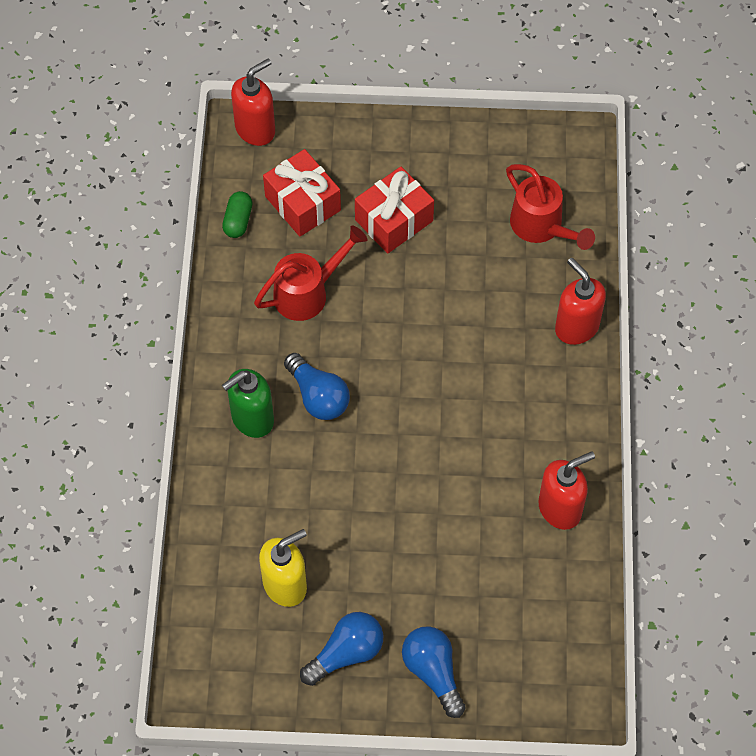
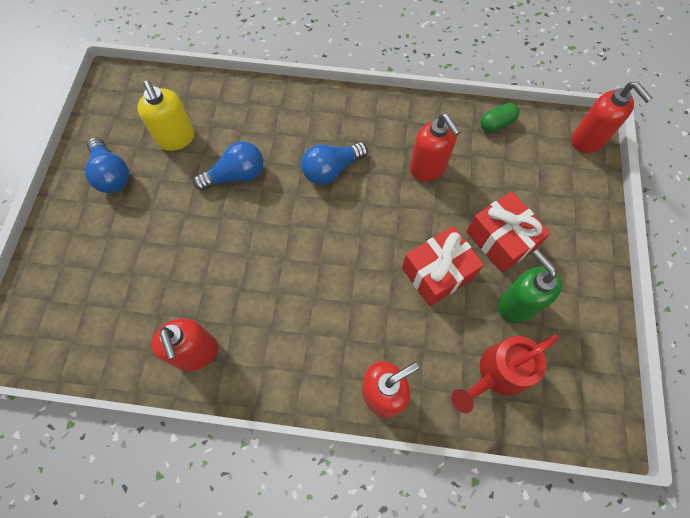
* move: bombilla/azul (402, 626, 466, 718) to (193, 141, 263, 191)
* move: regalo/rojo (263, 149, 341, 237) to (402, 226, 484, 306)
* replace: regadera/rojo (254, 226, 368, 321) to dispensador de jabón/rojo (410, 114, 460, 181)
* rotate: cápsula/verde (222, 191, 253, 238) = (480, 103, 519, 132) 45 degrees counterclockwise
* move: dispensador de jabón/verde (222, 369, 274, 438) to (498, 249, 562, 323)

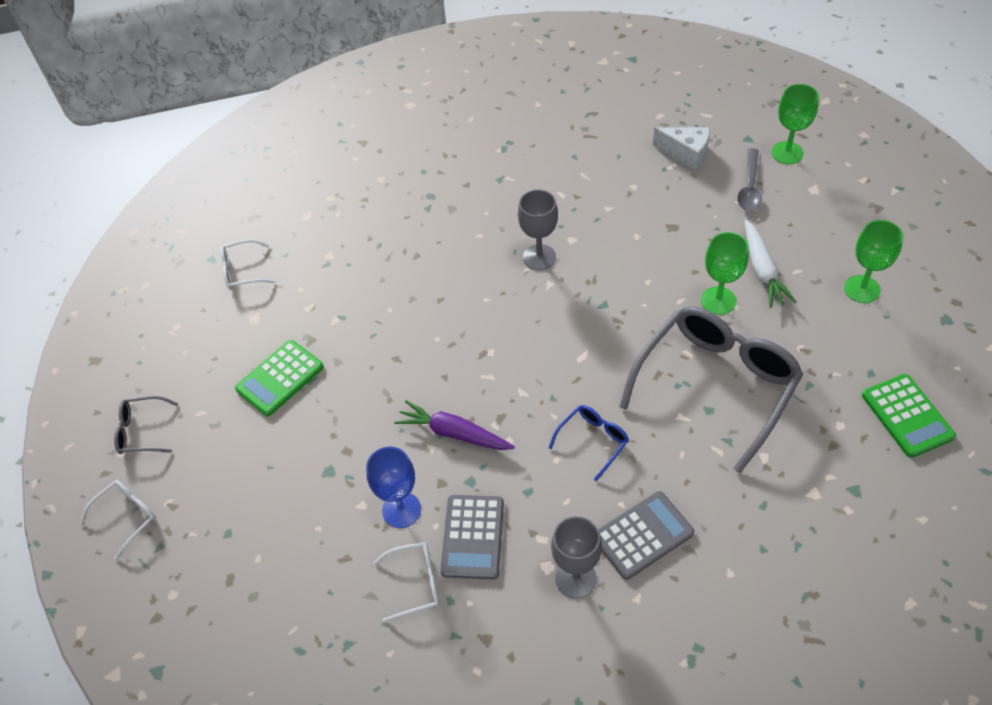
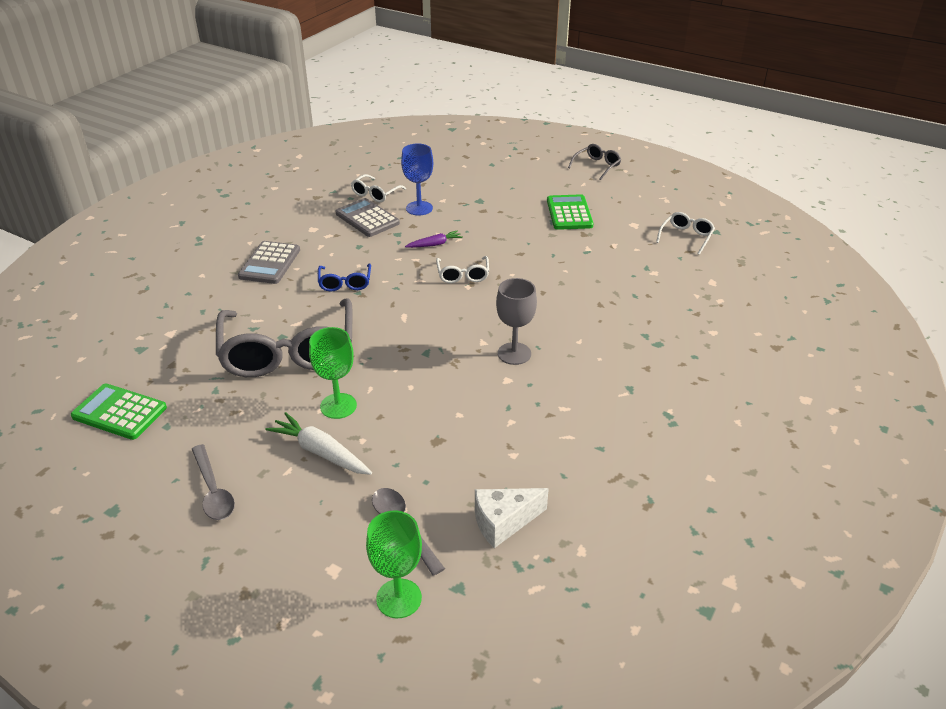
* replace: copa/verde (844, 220, 903, 303) to cuchara/gris (192, 444, 235, 520)
* resize: zanahoria/morado (394, 400, 515, 450) = (405, 230, 463, 248) x0.62
* move: gafas/blanco (79, 480, 156, 560) to (436, 256, 489, 283)
* delete: copa/gris (551, 516, 602, 599)

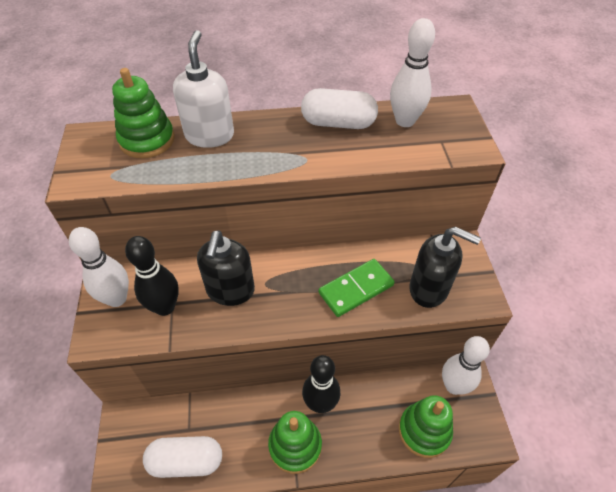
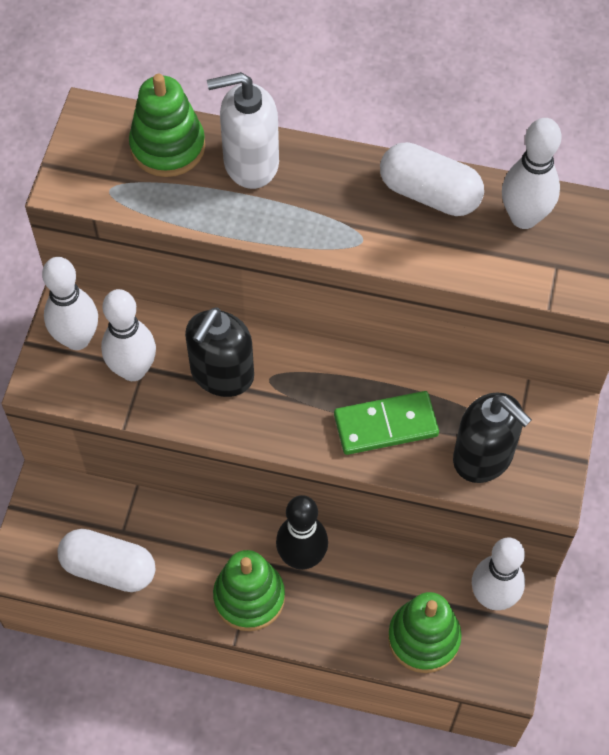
* recolor: bolo/negro (125, 236, 179, 316) to bolo/blanco (101, 289, 156, 381)
* rotate: dispensador de jabón/blanco (173, 30, 234, 148) = (207, 72, 279, 189) 120 degrees counterclockwise

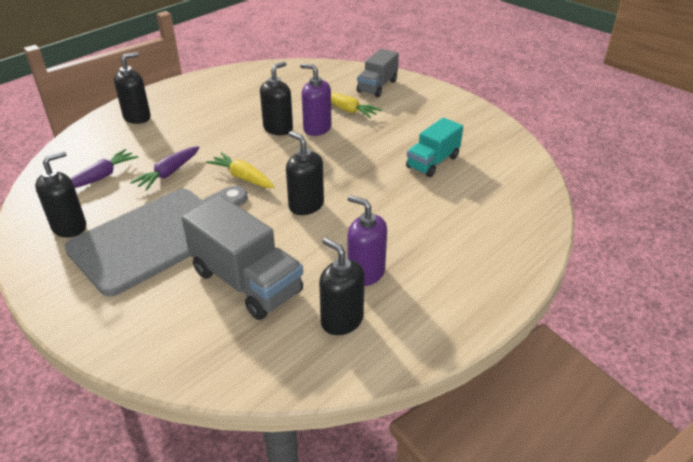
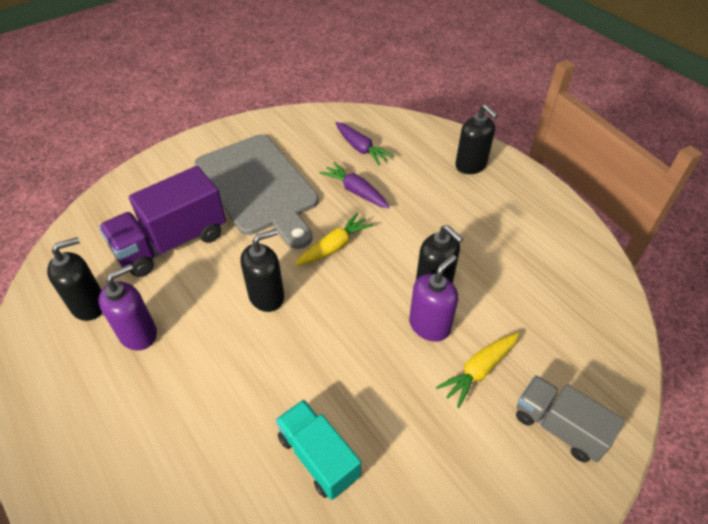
* recolor: camión/gris (182, 195, 303, 320) to camión/morado (99, 166, 226, 277)
* delete: dispensador de jabón/negro (35, 151, 86, 238)

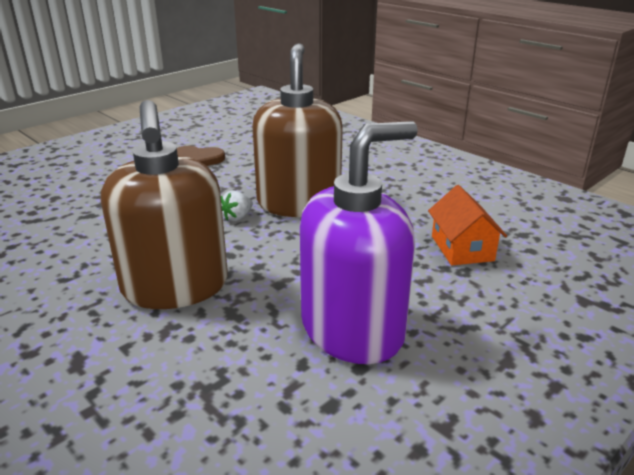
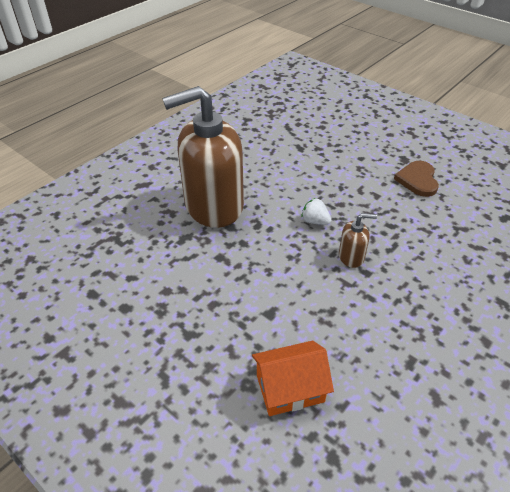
* resize: dispensador de jabón/marrón (252, 43, 343, 217) = (339, 213, 377, 268) x0.40
* delete: dispensador de jabón/morado (300, 121, 418, 364)

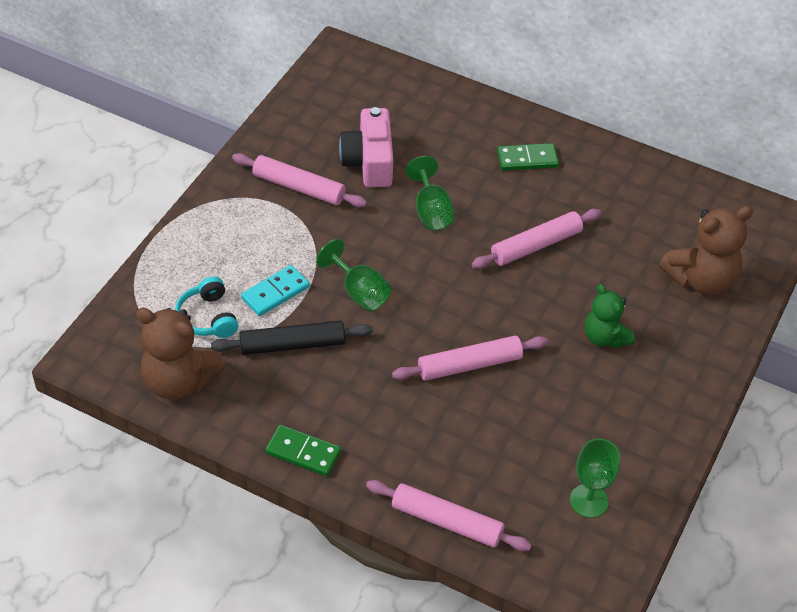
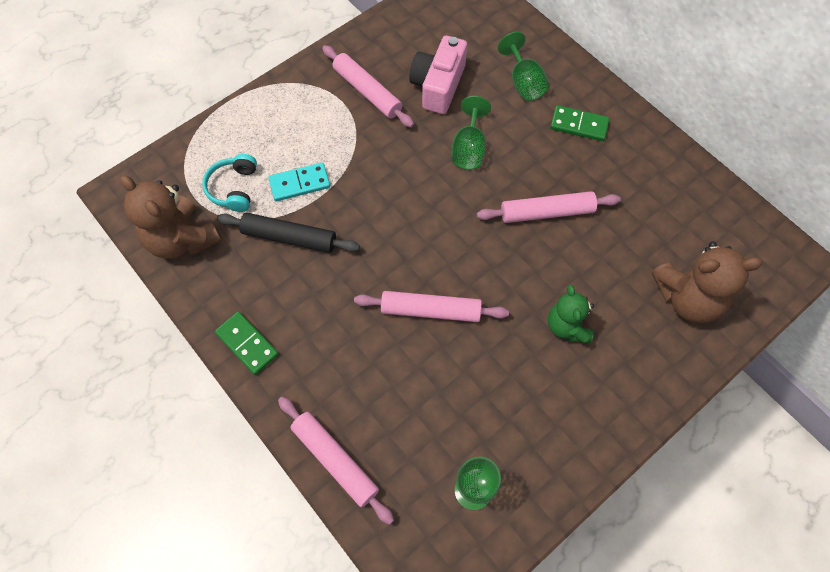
* move: copa/verde (316, 239, 391, 311) to (498, 32, 549, 101)

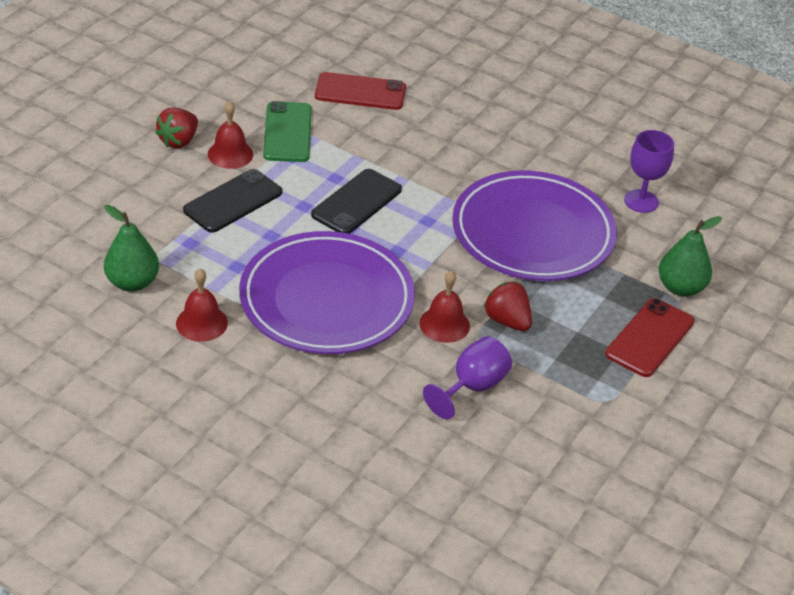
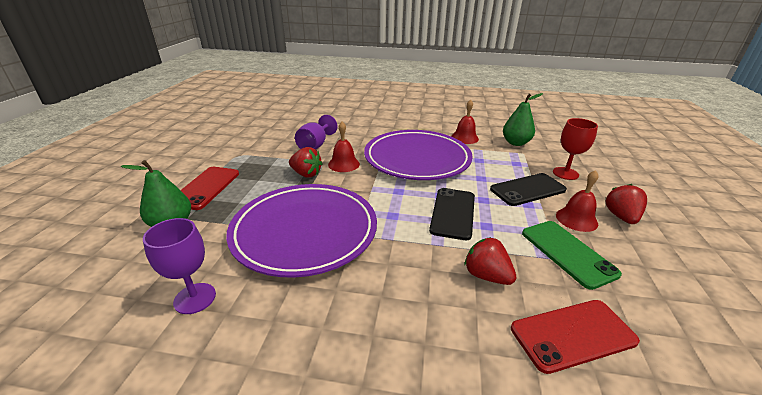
* insert: fresa/rojo (464, 237, 516, 285)
* rotate: móvil/negro (183, 169, 282, 233) = (490, 173, 567, 206) 45 degrees clockwise
* insert: copa/rojo (553, 118, 598, 180)

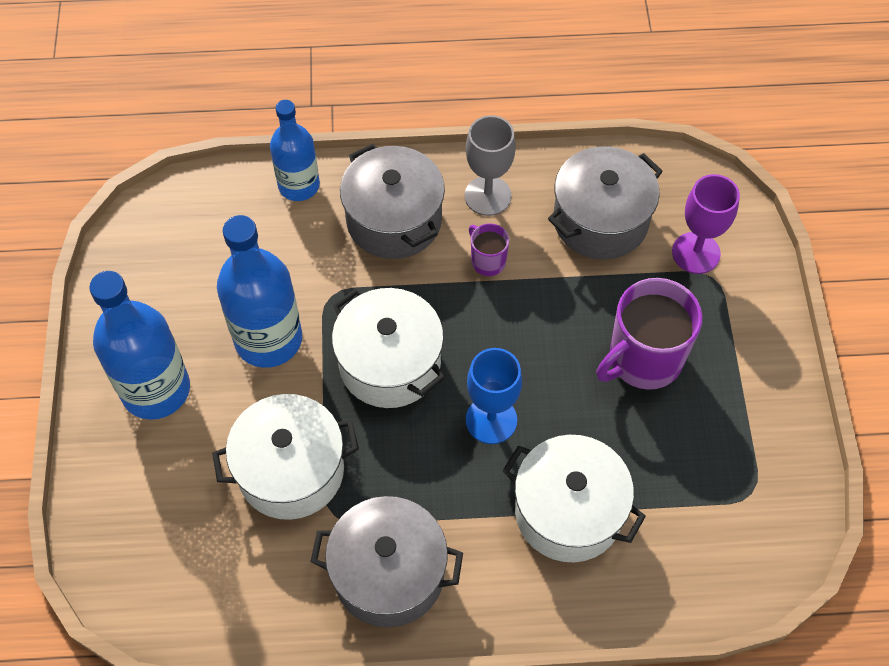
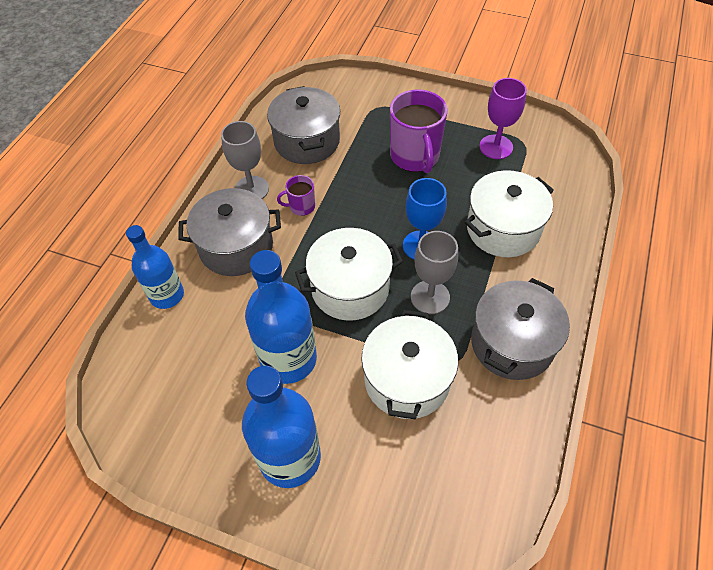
* insert: copa/gris (411, 231, 458, 314)
* move: copa/morado (672, 174, 740, 274) to (480, 78, 527, 159)

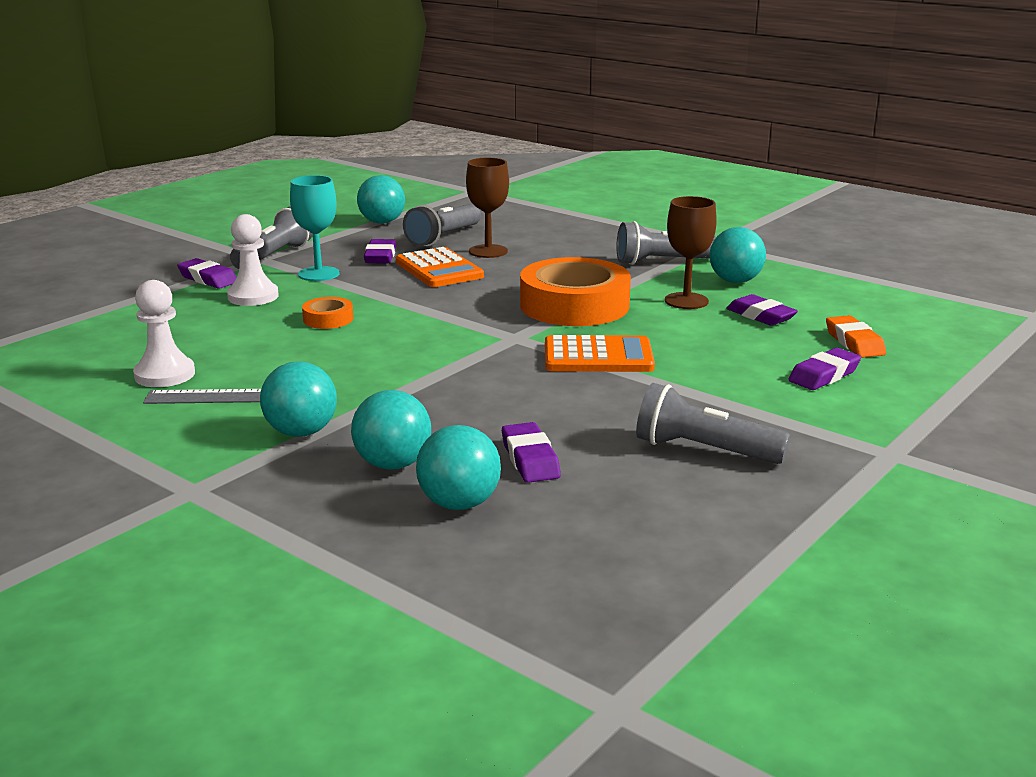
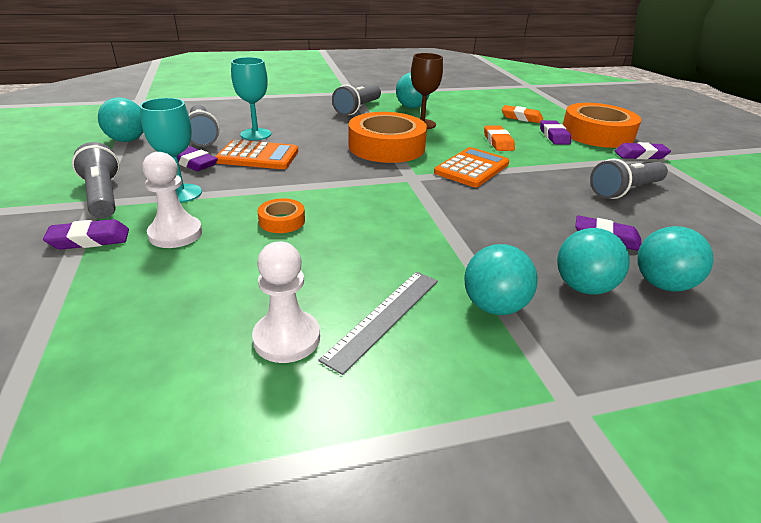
* recolor: copa/marrón (466, 158, 509, 258) to copa/turquesa (231, 57, 271, 140)
* insert: goma de borrar/naranja (484, 126, 515, 151)
* insert: cinta adhesiva/naranja (563, 103, 641, 148)
* move: goma de borrar/morado (726, 294, 798, 326) to (615, 142, 671, 159)

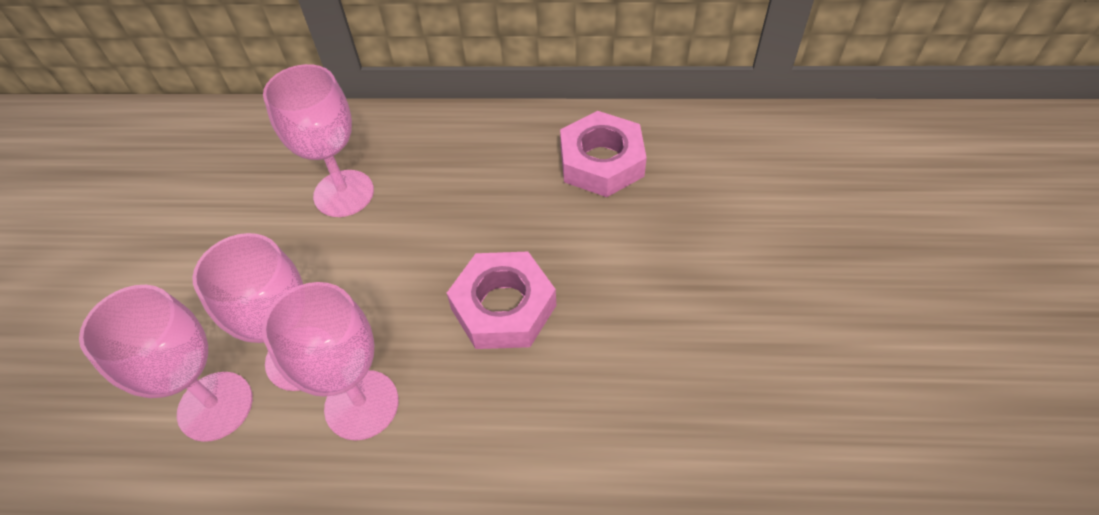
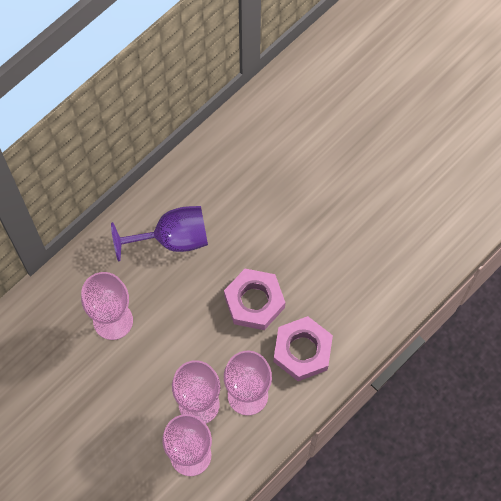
* insert: copa/morado (111, 206, 208, 262)
* move: tuerca/rosa (560, 111, 647, 197) to (273, 316, 333, 381)

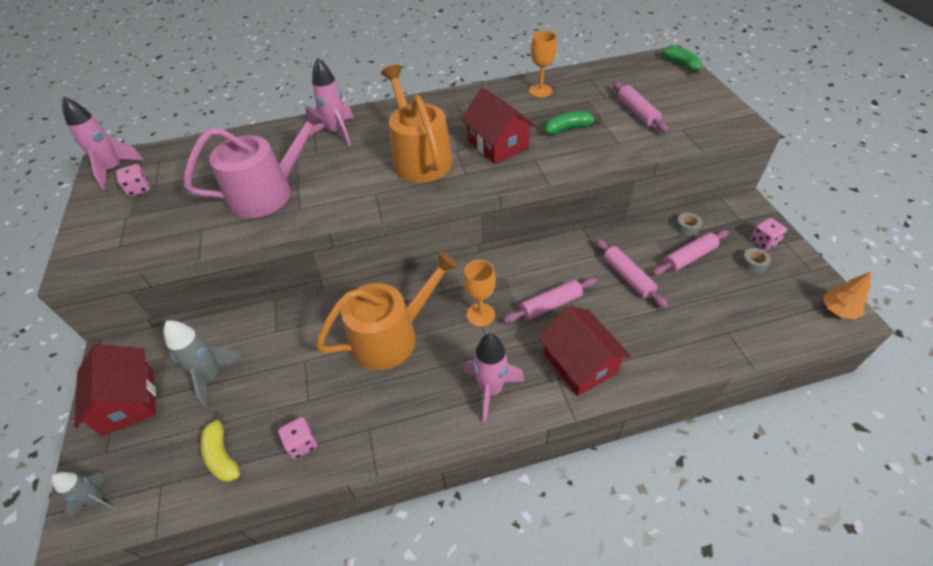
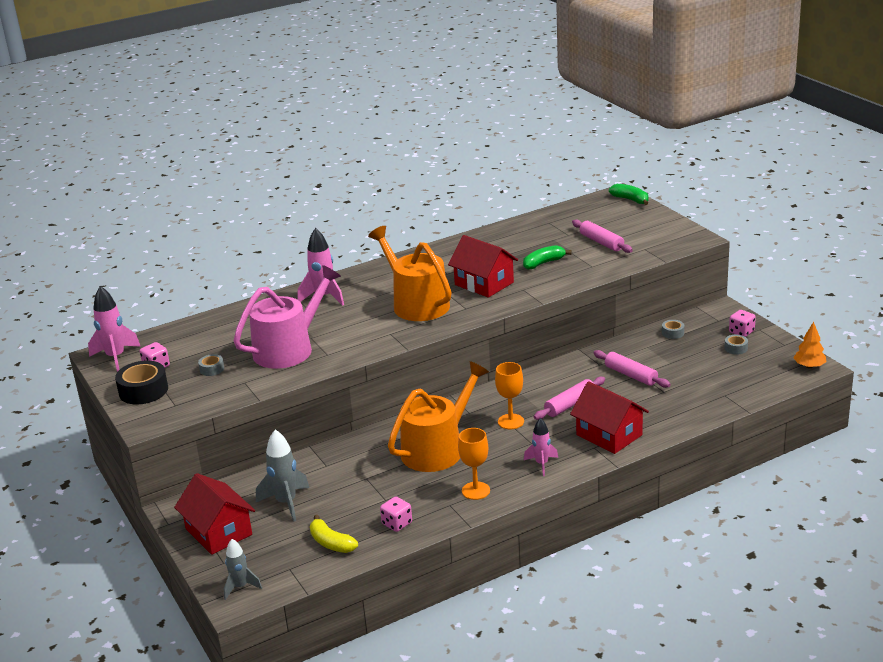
* insert: cinta adhesiva/negro (115, 361, 168, 405)
* insert: cinta adhesiva/gris (198, 354, 224, 376)
* move: copa/naranja (529, 31, 557, 98) to (458, 428, 490, 500)
* resize: cohete/rosa (464, 334, 524, 423) = (524, 418, 558, 476) x0.64
* delete: rodillo/rosa (652, 230, 729, 276)

